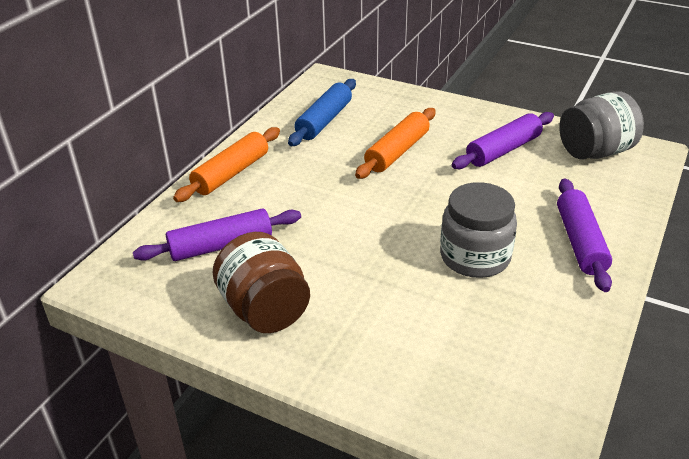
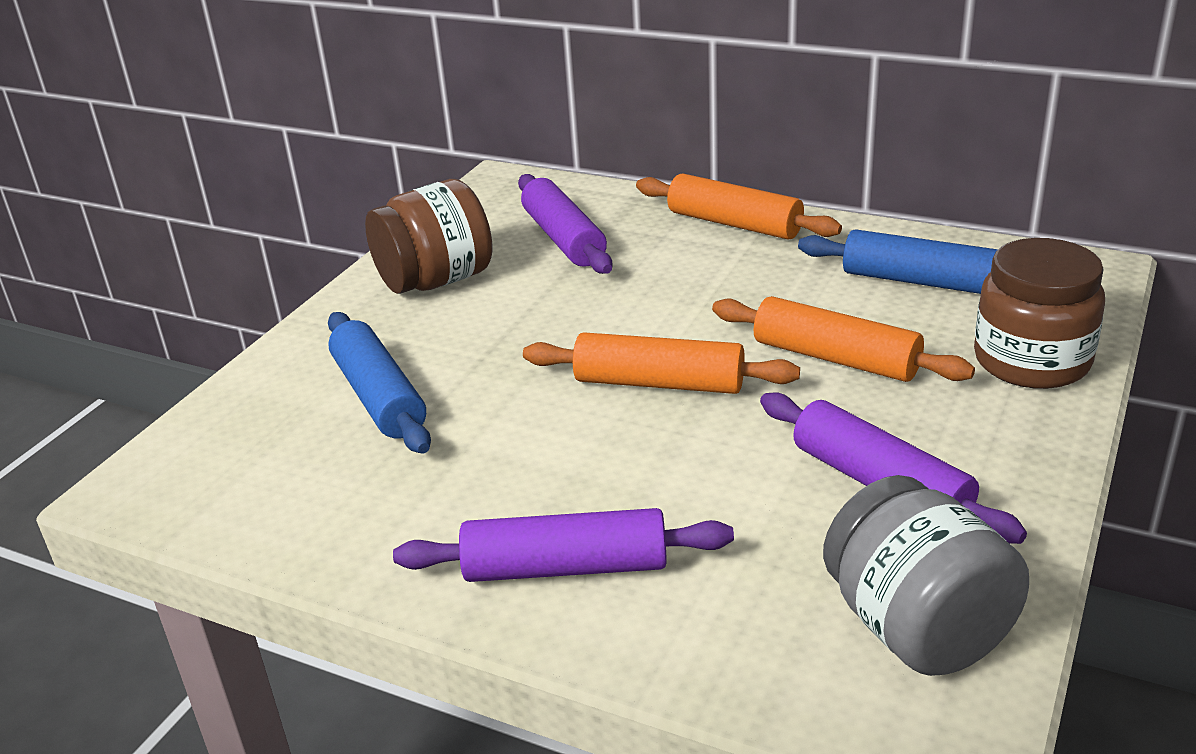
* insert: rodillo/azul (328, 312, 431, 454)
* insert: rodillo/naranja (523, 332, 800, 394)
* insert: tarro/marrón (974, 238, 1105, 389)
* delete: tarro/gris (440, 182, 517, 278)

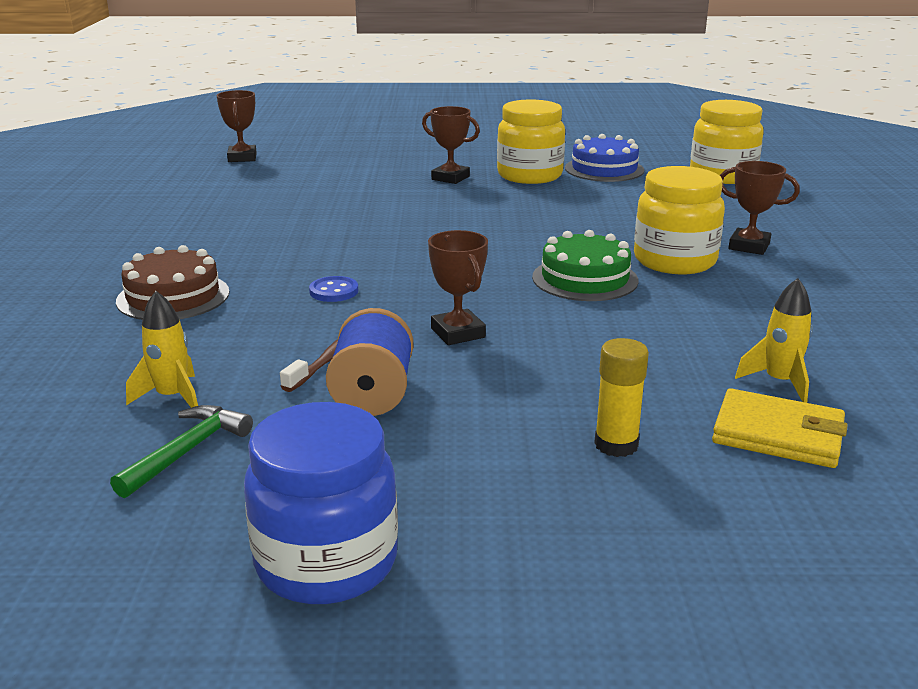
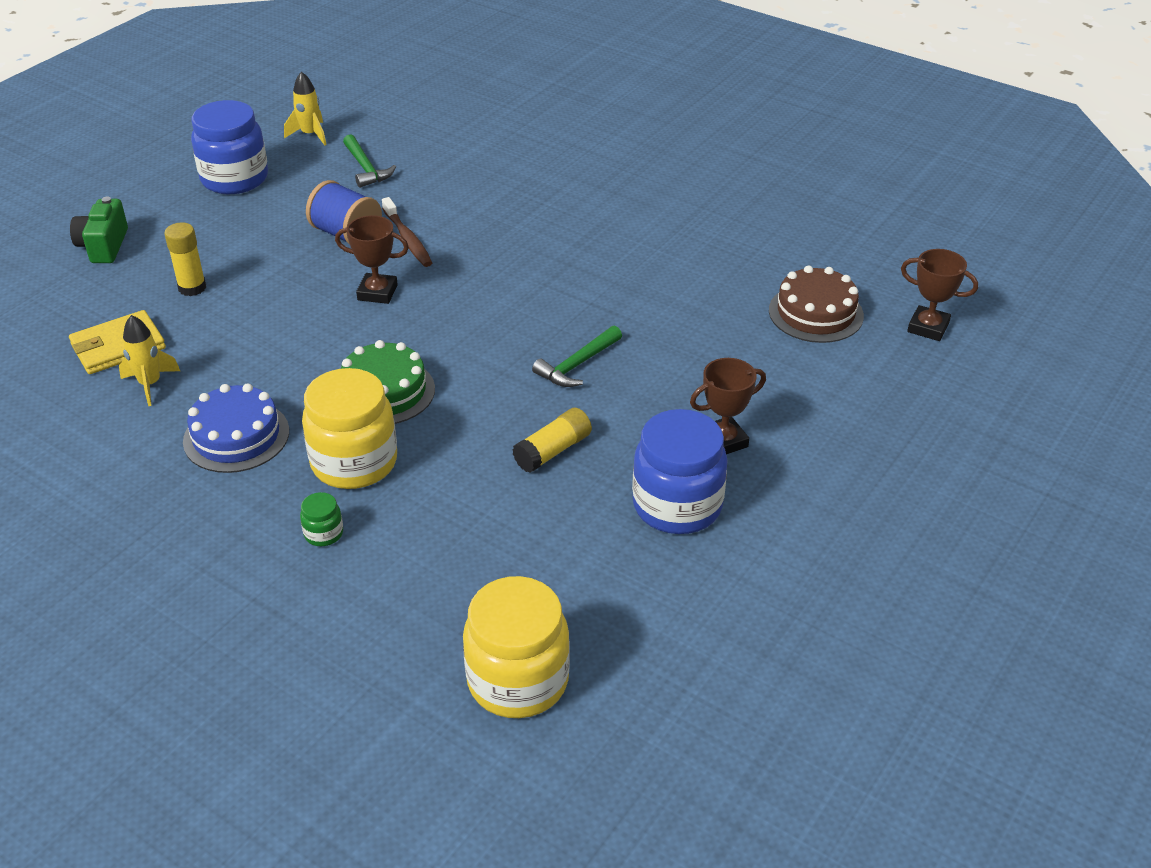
* insert: cámara/verde (70, 197, 128, 263)
* move: tarta/azul (565, 134, 644, 182) to (183, 383, 289, 473)
* move: cohete/amarillo (126, 291, 198, 408) to (284, 72, 327, 145)
* replace: trofeo/marrón (720, 161, 800, 255) to tarro/verde (300, 492, 343, 546)
* insert: barra de pegamento/amarillo (512, 408, 592, 473)
* insert: martillo/verde (532, 325, 622, 387)
* recolor: tarro/amarillo (497, 99, 565, 184) to tarro/azul (632, 409, 728, 534)
* move: tarta/marrón (116, 245, 230, 320) to (769, 265, 864, 343)
* delete: botón/azul (309, 276, 358, 302)

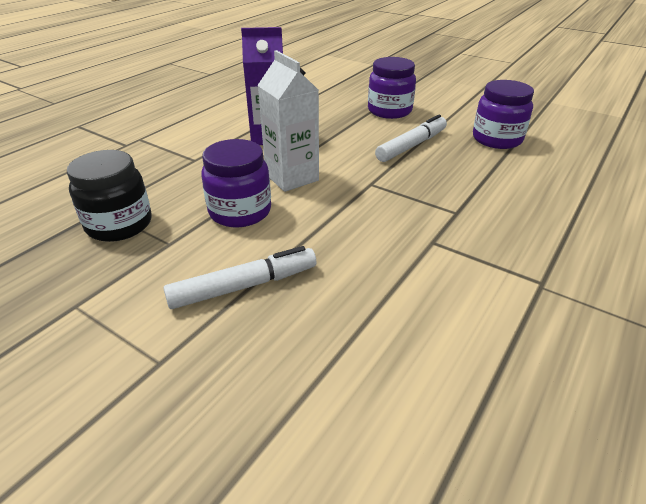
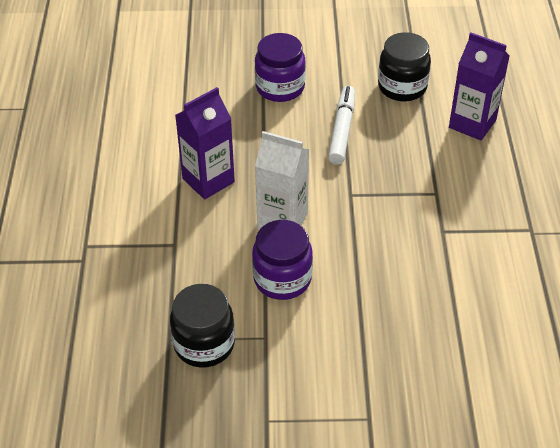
* recolor: tarro/morado (473, 80, 534, 149) to tarro/negro (378, 32, 431, 101)
* insert: cartón de leche/morado (449, 32, 510, 141)
* delete: rotulador/blanco (163, 246, 316, 309)

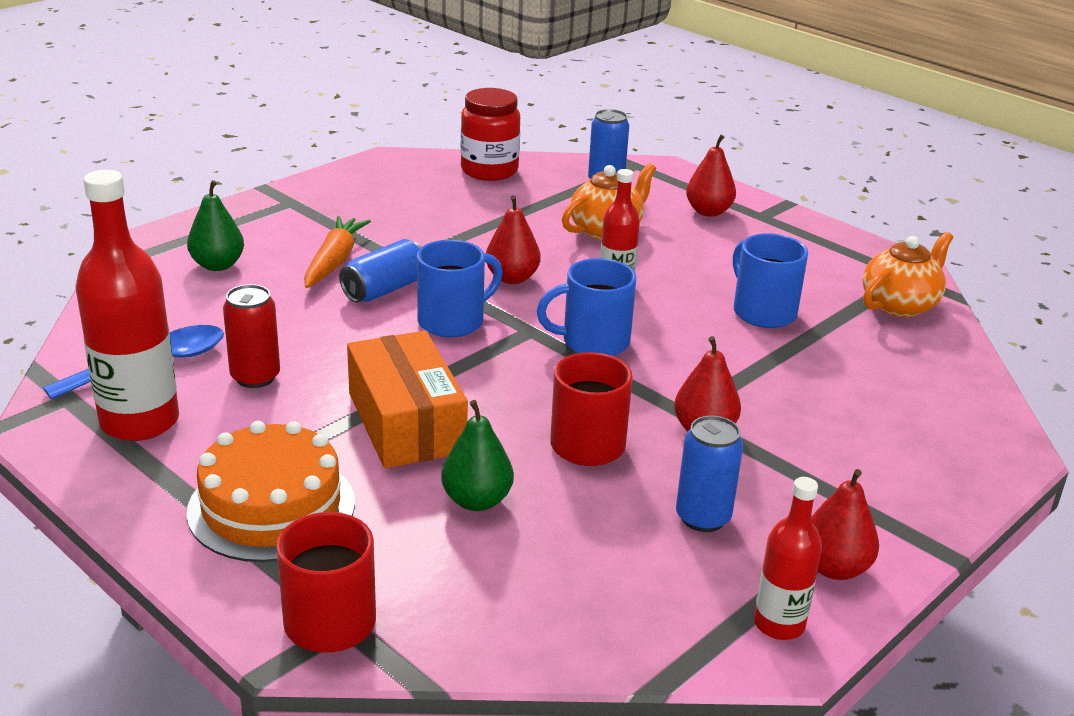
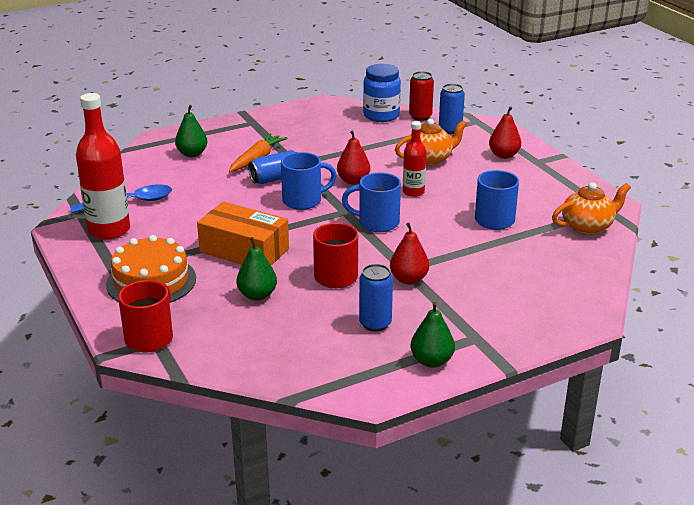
* rotate: caja/naranja (347, 331, 468, 468) = (197, 202, 289, 265) 60 degrees counterclockwise
* recolor: tarro/rojo (461, 88, 520, 181) to tarro/azul (363, 64, 401, 122)
* move: lata/rojo (223, 284, 280, 388) to (409, 71, 434, 121)
* recolor: pera/rojo (811, 469, 879, 580) to pera/verde (411, 302, 455, 368)
* delete: botella/rojo (754, 477, 822, 640)

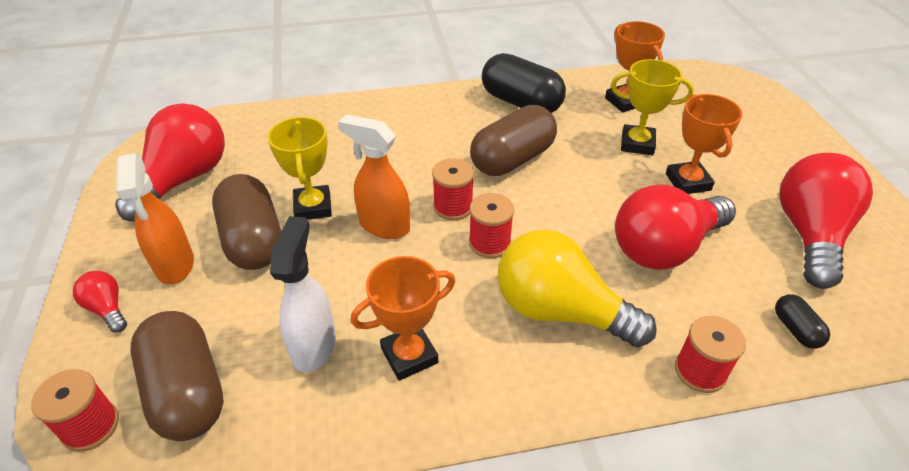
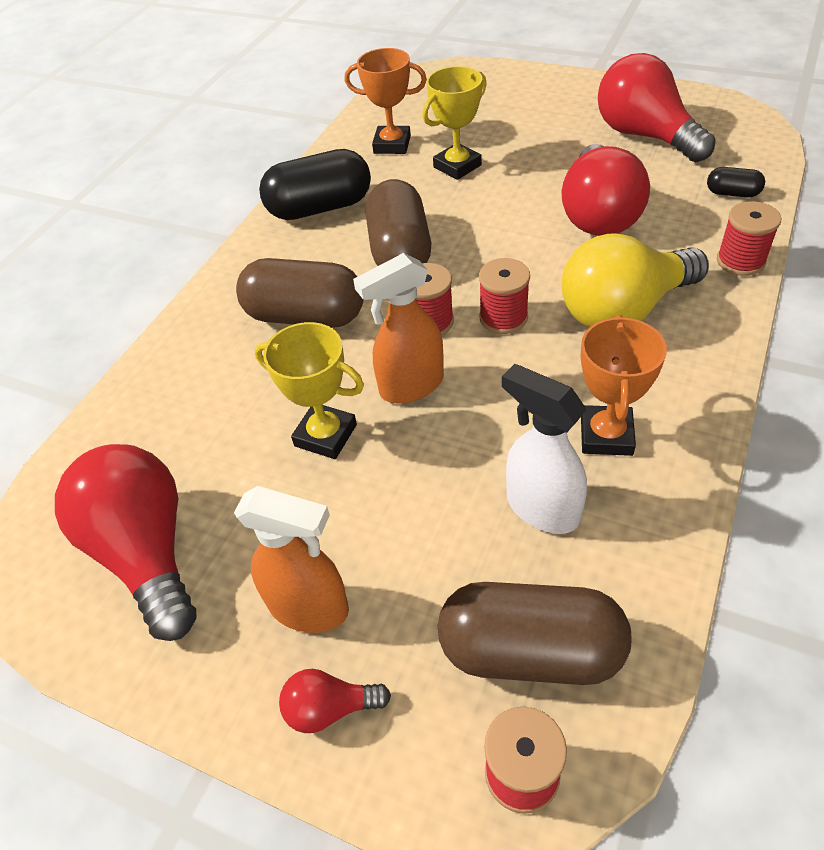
* move: cápsula/marrón (212, 174, 281, 270) to (236, 258, 364, 328)
* delete: trofeo/naranja (666, 94, 743, 194)

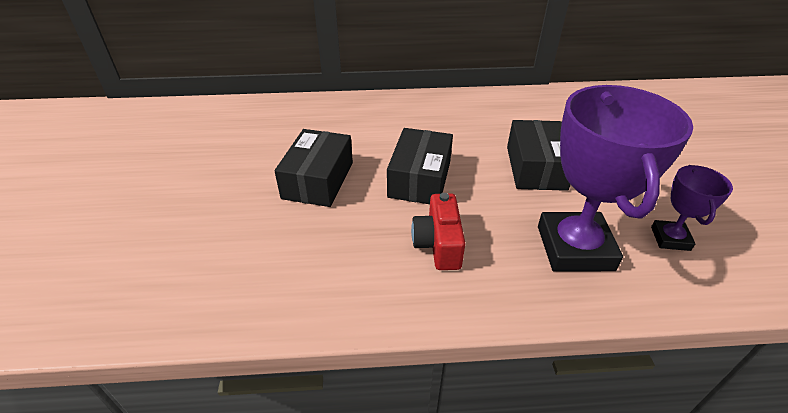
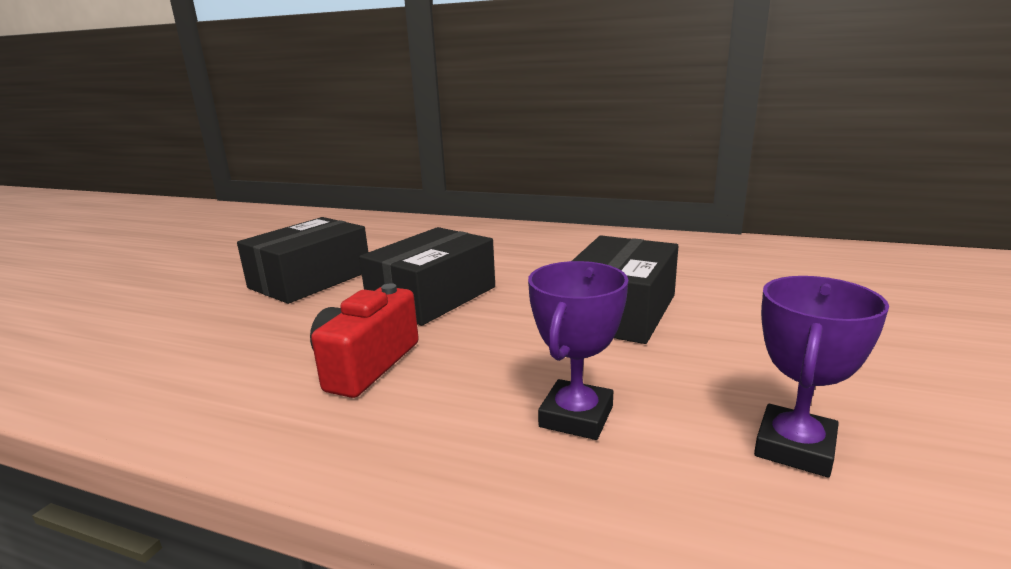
* resize: trofeo/morado (538, 85, 693, 272) = (528, 261, 628, 440) x0.50

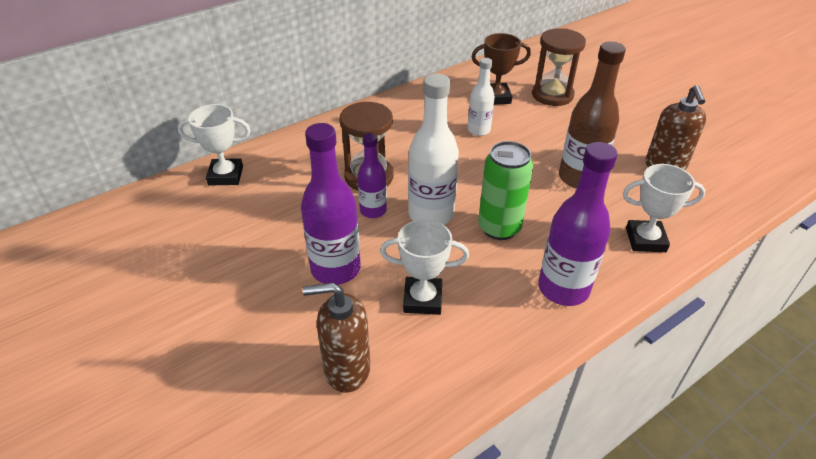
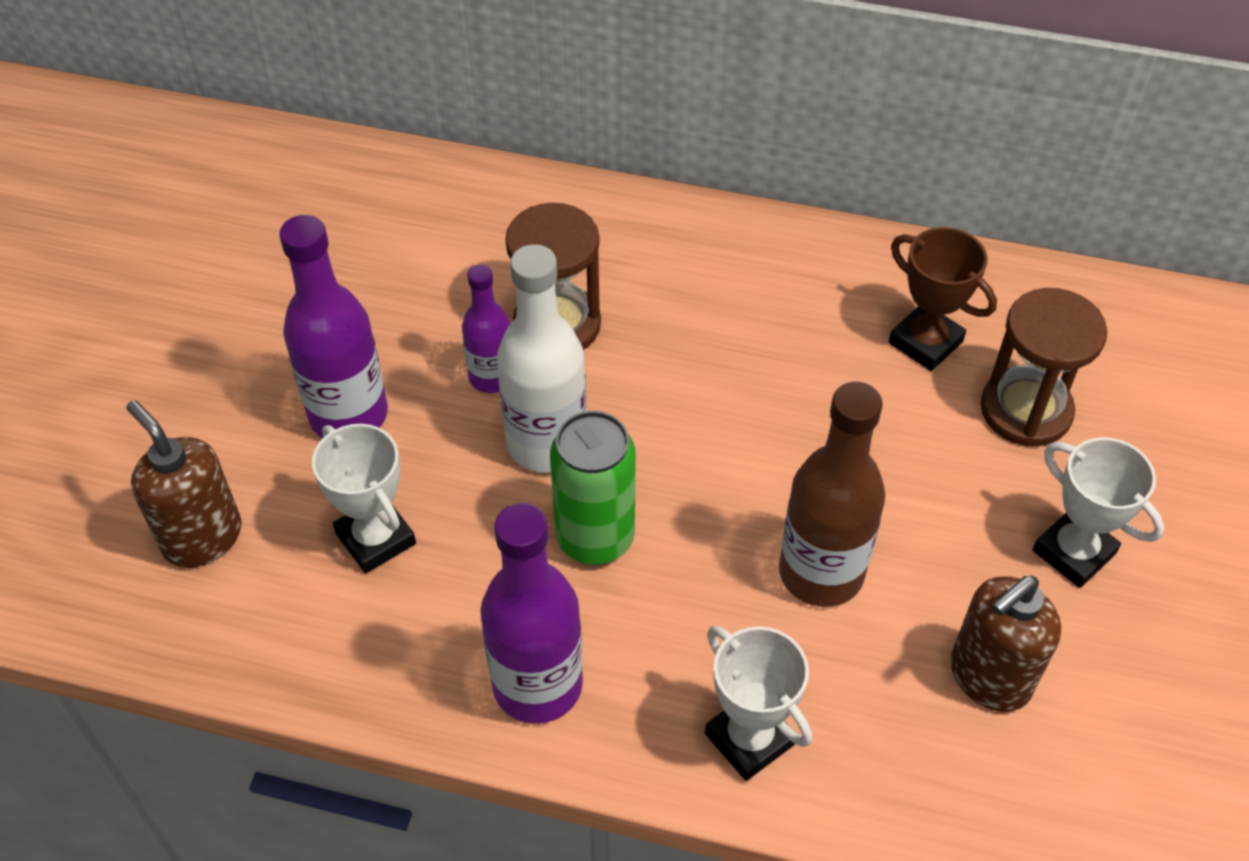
* move: trofeo/blanco (178, 104, 251, 186) to (1033, 437, 1165, 588)
* delete: botella/blanco (468, 58, 495, 136)

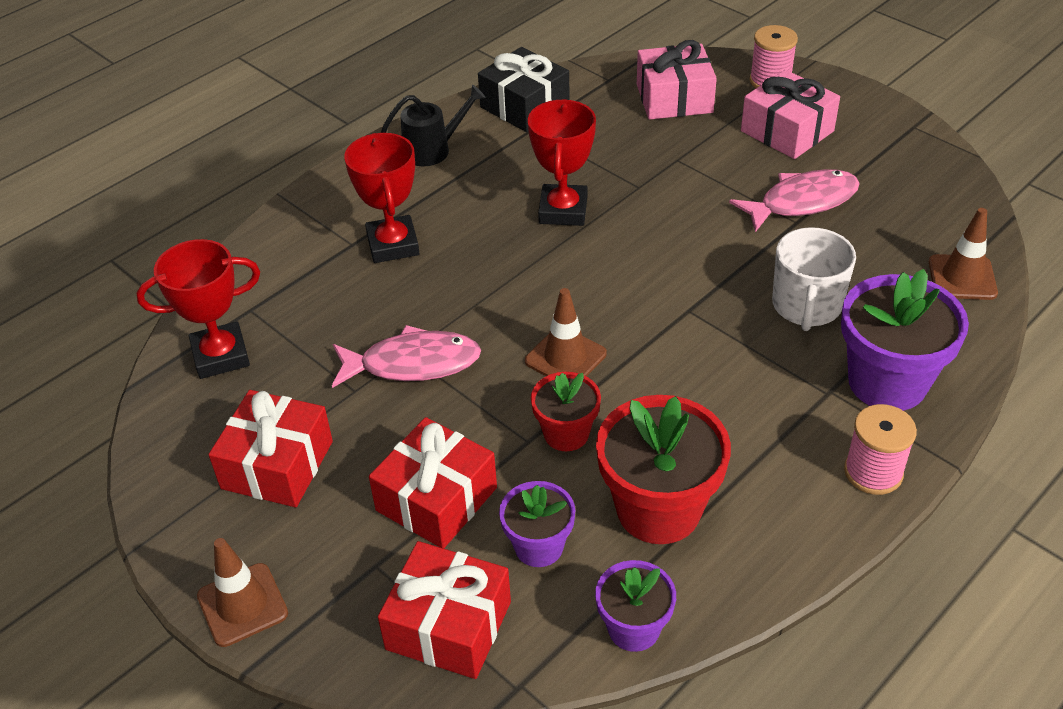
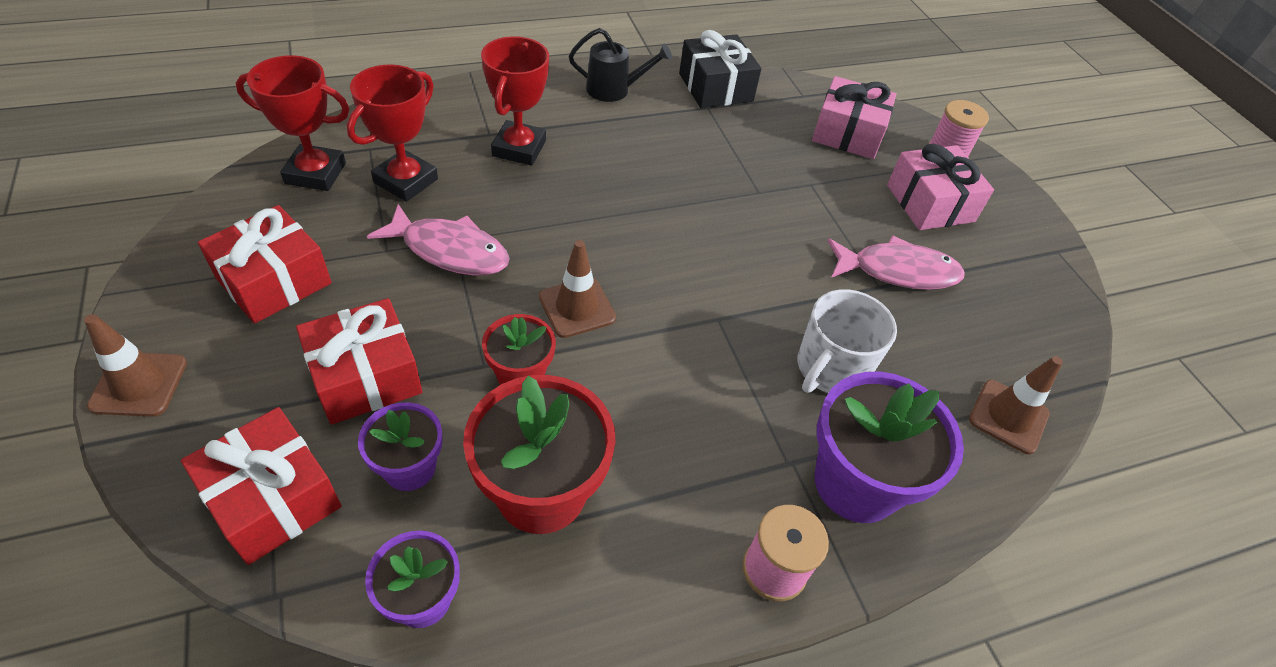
* move: trofeo/rojo (528, 99, 596, 226) to (347, 64, 438, 202)

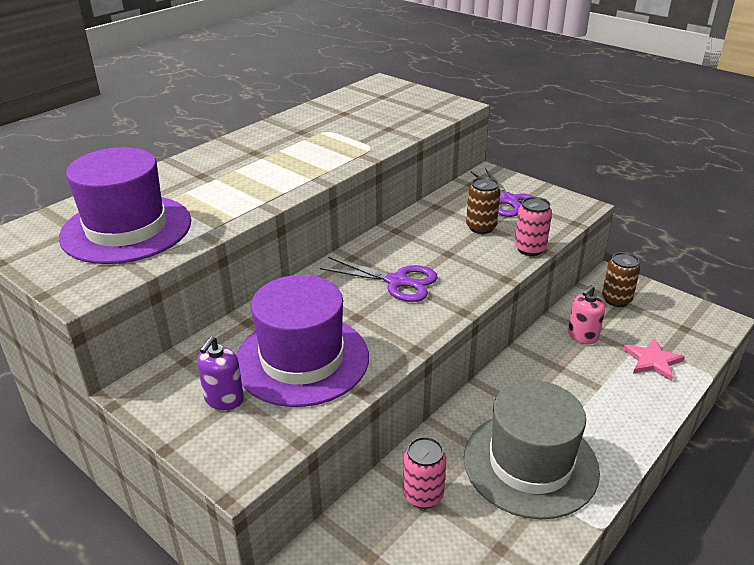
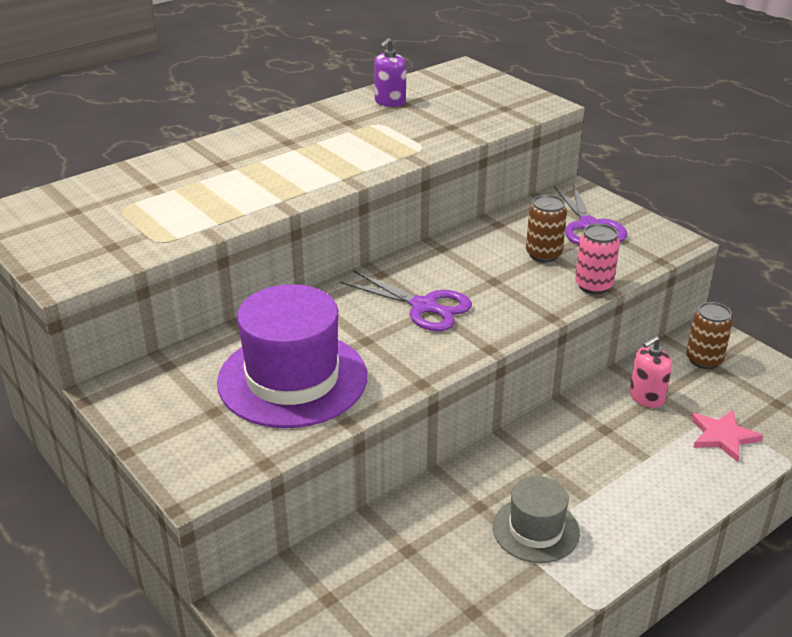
* move: dispensador de jabón/morado (197, 337, 244, 410) to (374, 38, 406, 107)
* resize: sombrero/gris (464, 380, 600, 519) = (493, 476, 580, 563) x0.56
* delete: sombrero/morado (59, 147, 191, 264)
* delete: lata/rosa (403, 437, 446, 509)

